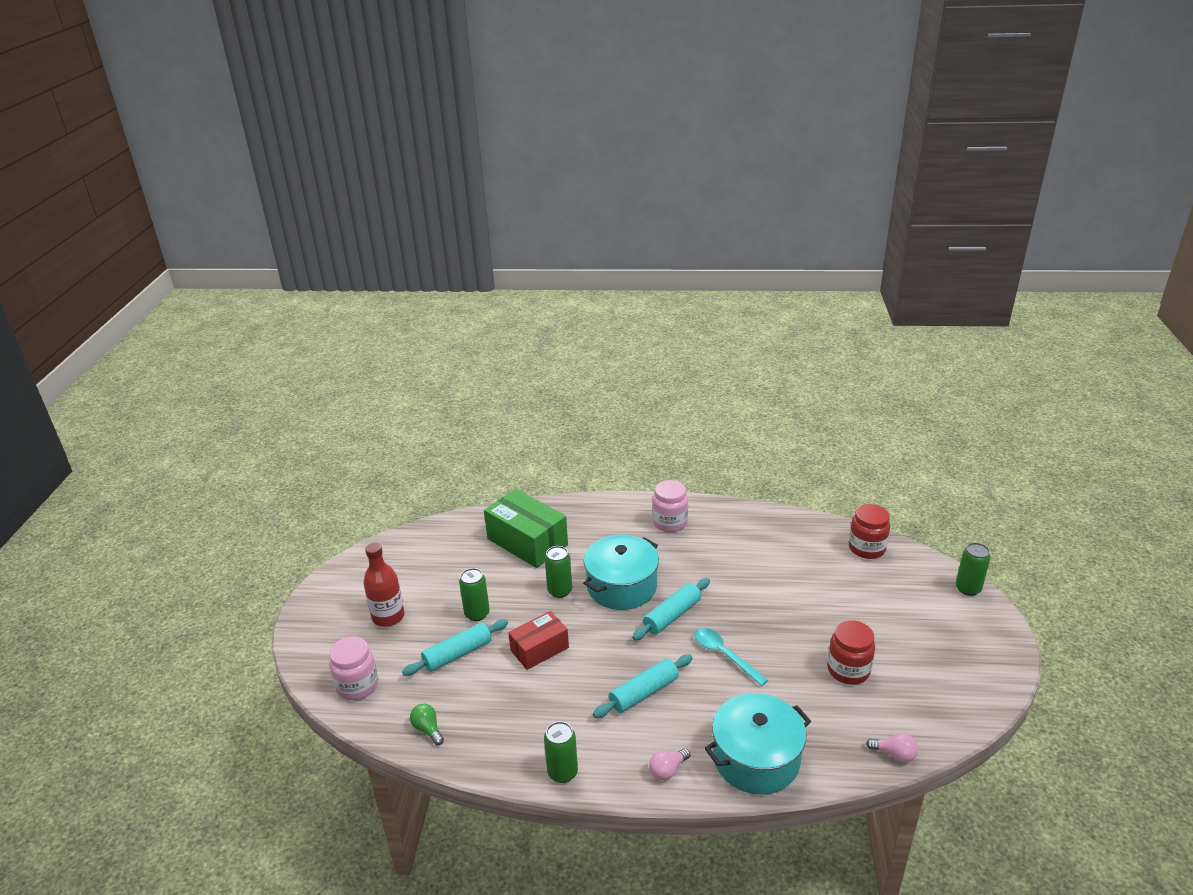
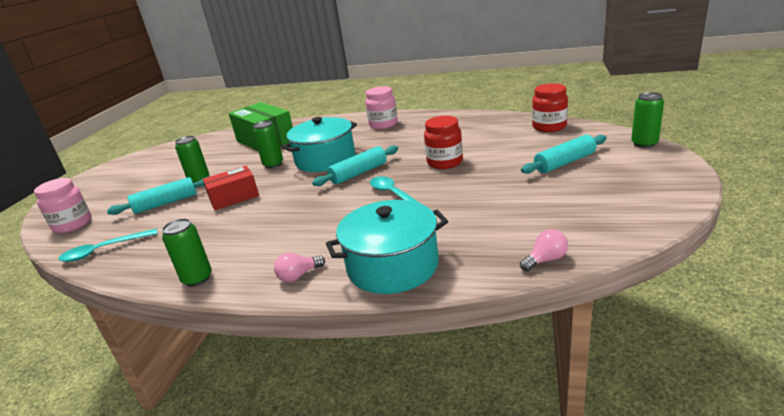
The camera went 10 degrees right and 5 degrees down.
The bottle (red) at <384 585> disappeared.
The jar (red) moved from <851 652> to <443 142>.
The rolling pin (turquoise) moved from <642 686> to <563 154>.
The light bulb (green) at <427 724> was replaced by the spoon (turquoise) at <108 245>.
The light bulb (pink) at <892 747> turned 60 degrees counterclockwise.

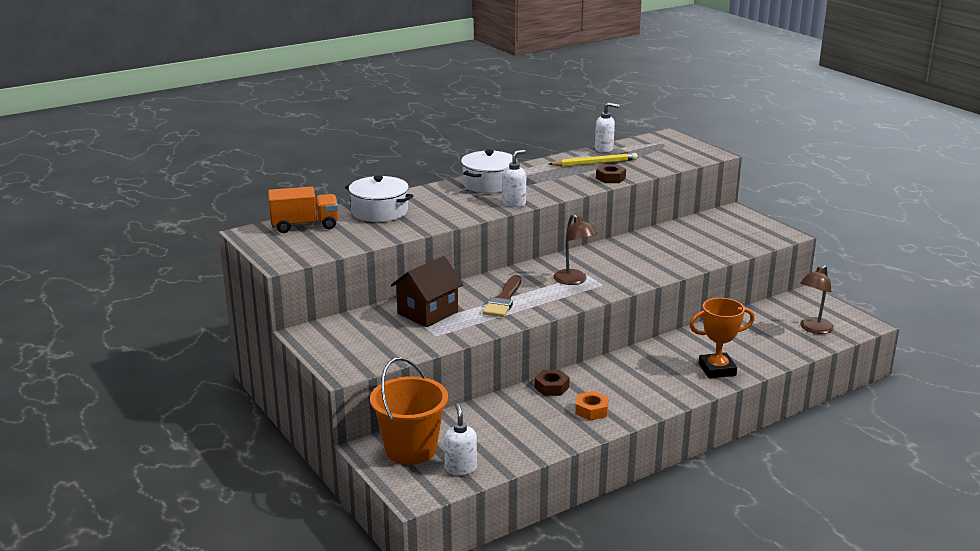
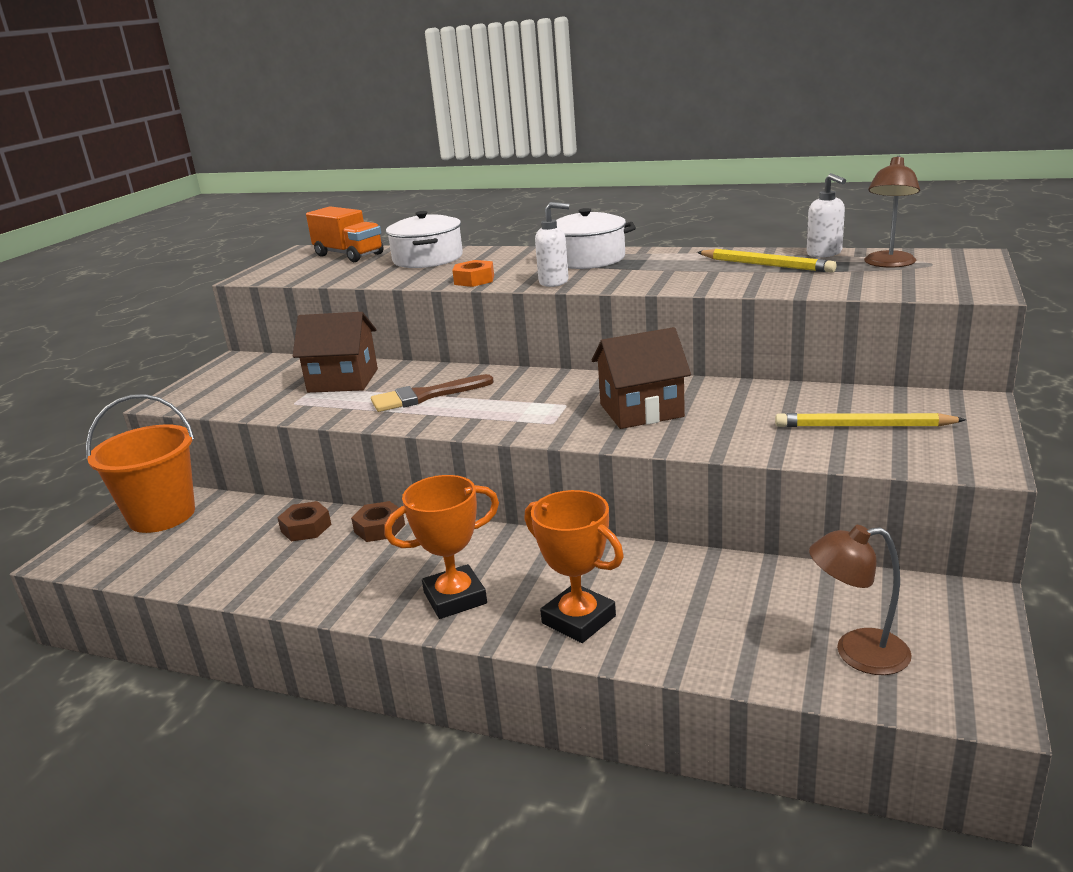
The camera went 55 degrees right and 0 degrees up.
The nut (brown) moved from <611 173> to <304 521>.
The lamp (brown) moved from <575 249> to <892 212>.
The nut (orange) moved from <592 406> to <473 273>.
The soap dispenser (white) at <460 439> disappeared.
The house (brown) at <641 378> appeared.
The pencil (yellow) at <870 420> appeared.
The trophy (orange) at <441 547> appeared.

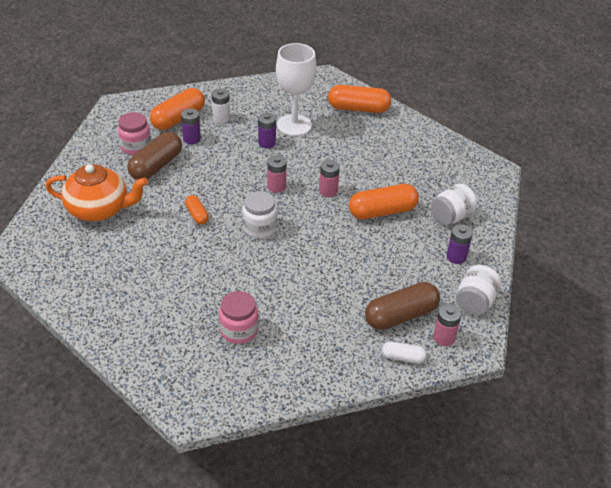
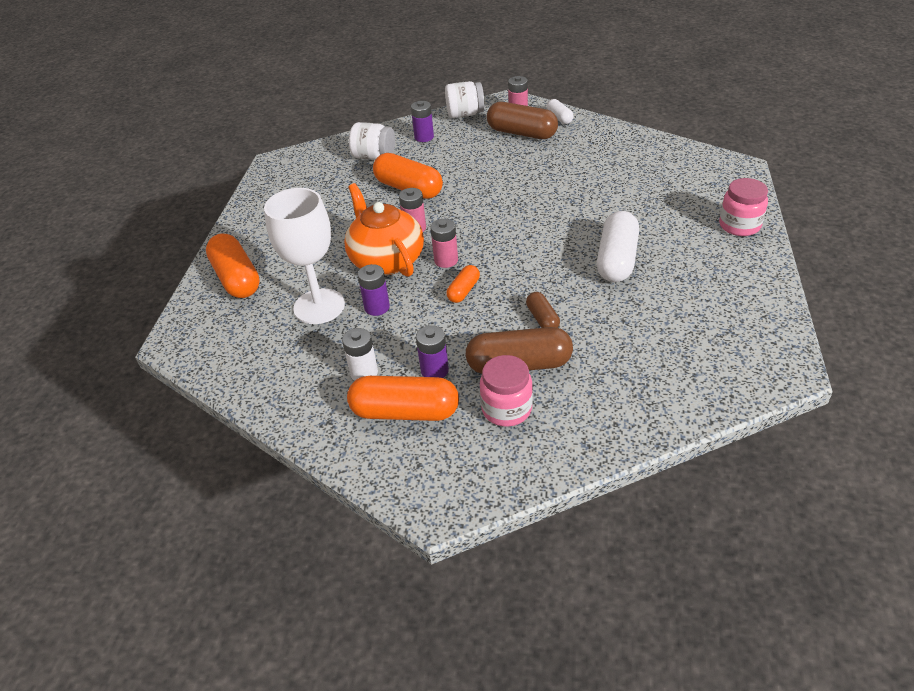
The camera went 120 degrees left and 0 degrees up.
The teapot (orange) moved from <96 192> to <384 230>.
The jar (white) at <259 214> disappeared.
The capsule (orange) moved from <197 210> to <463 284>.
The jar (pink) moved from <238 317> to <743 207>.
The capsule (white) at <618 246> appeared.
The capsule (brown) at <543 310> appeared.

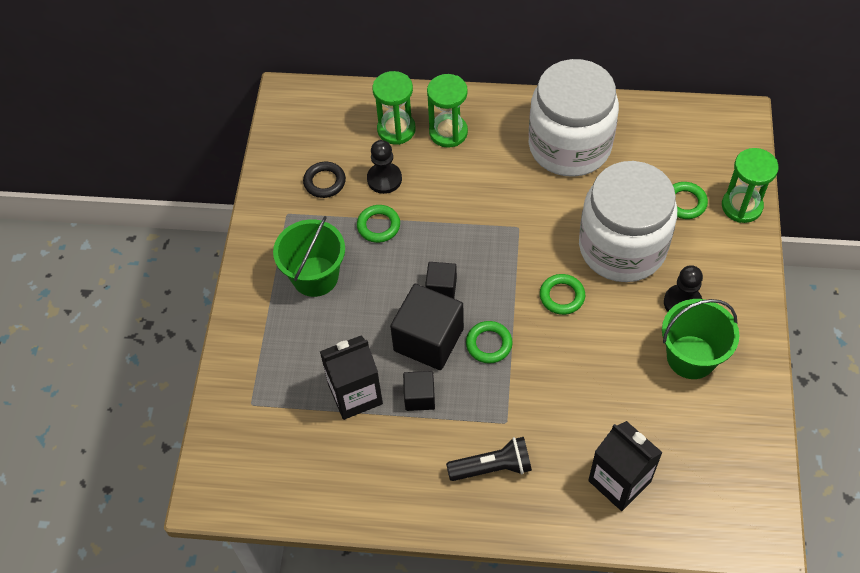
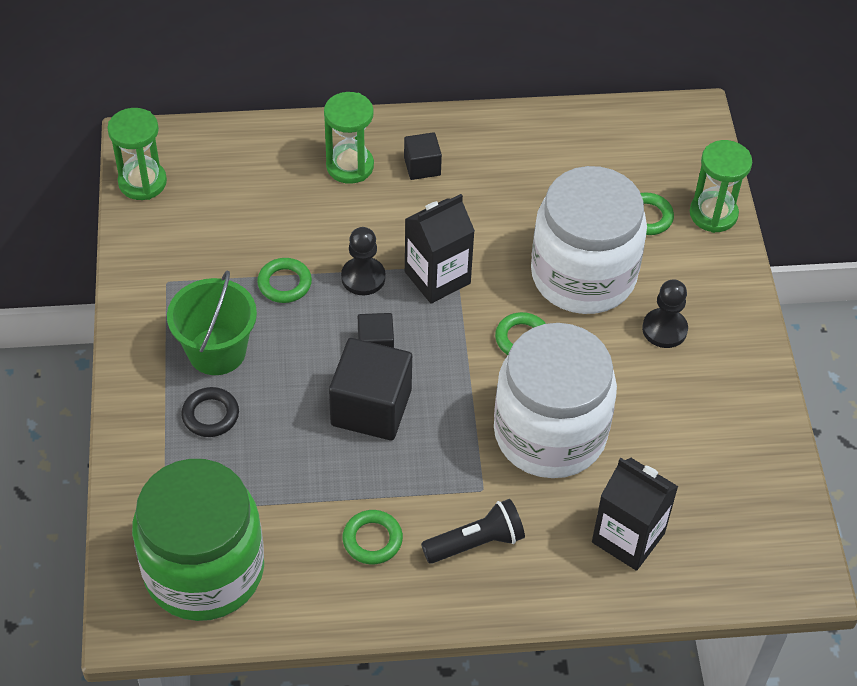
The camera went 15 degrees left and 5 degrees down.
The jar (white) moved from <574 118> to <555 400>.
The hourglass (green) moved from <394 108> to <137 154>.
The pawn (black) moved from <384 167> to <363 261>.
The ring (black) moved from <324 180> to <210 412>.
The bucket (green) at <700 339> disappeared.
The ring (green) moved from <489 342> to <373 537>.
The carton (black) moved from <351 377> to <440 249>.
The cube (black) moved from <419 391> to <423 156>.
The jar (green) at <198 540> appeared.

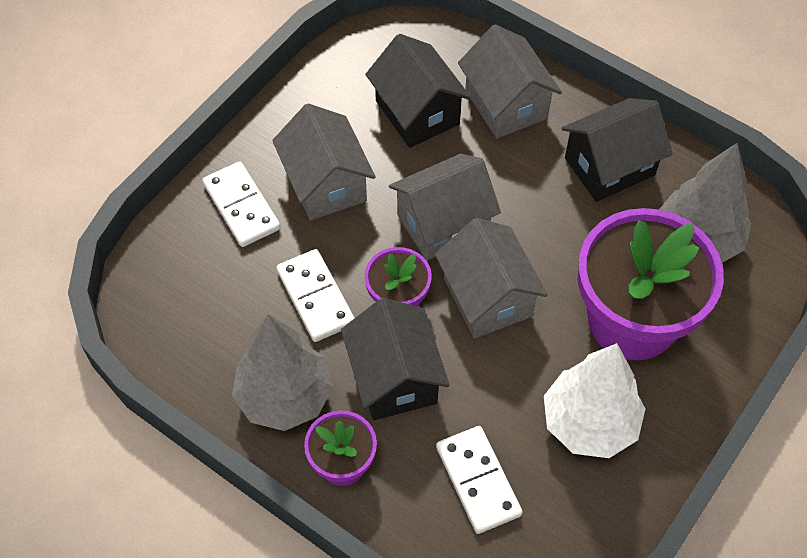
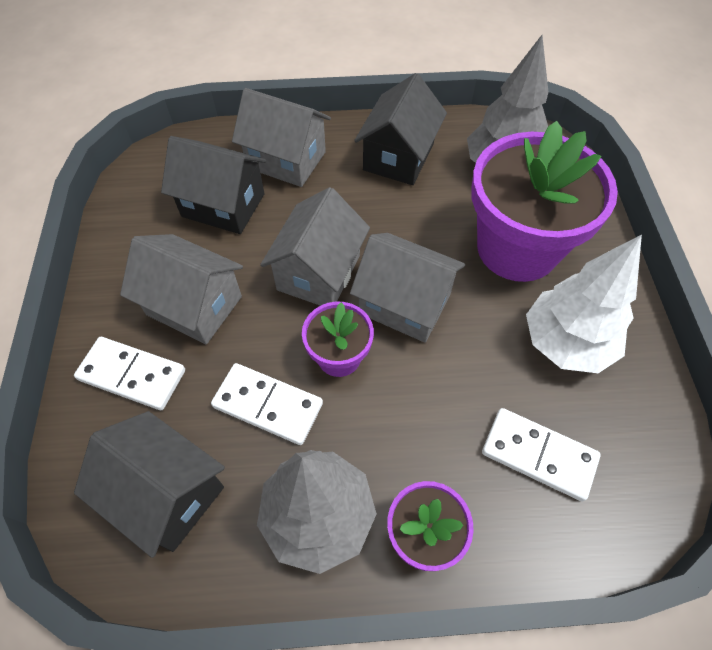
The camera went 40 degrees left and 0 degrees up.
The house (black) moved from <395 359> to <149 484>.

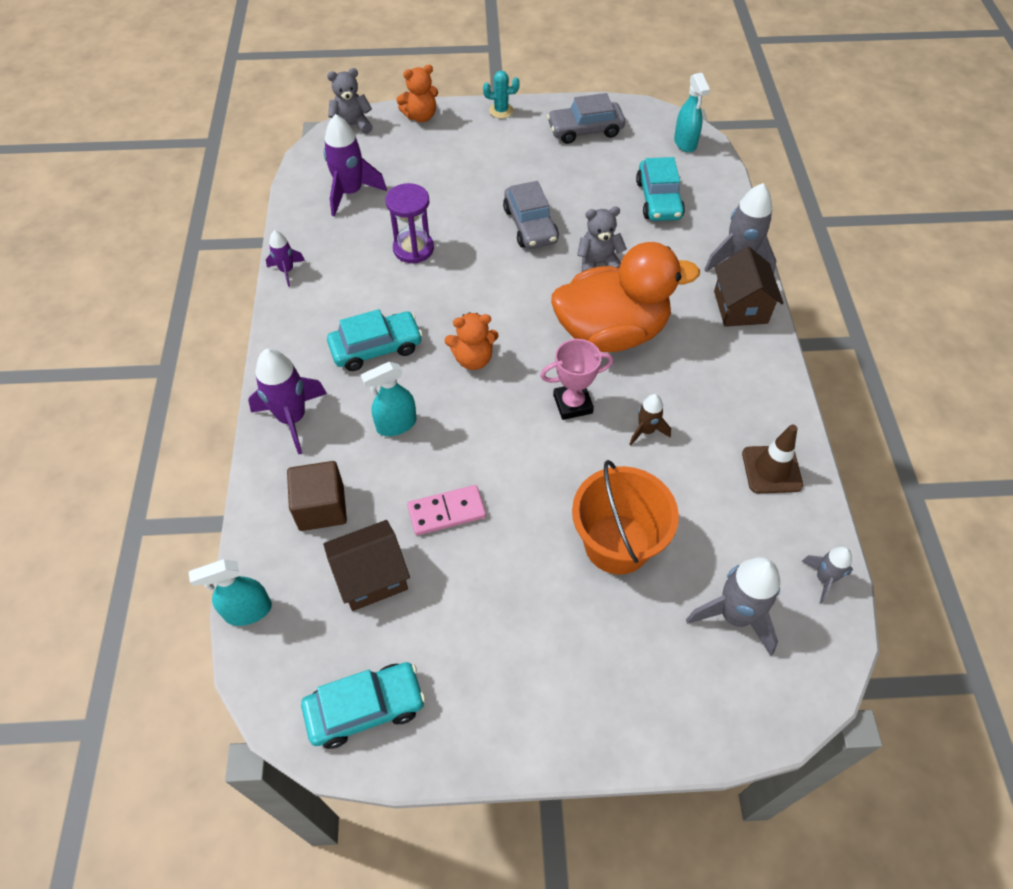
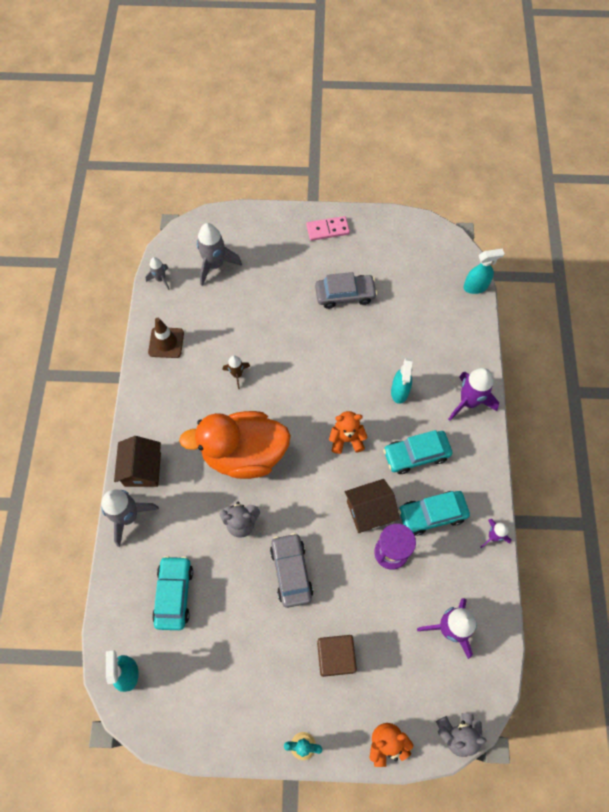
The camera went 175 degrees left and 10 degrees up.
The car (grey) moved from <586 118> to <346 290>.
The trophy (pink) at <576 379> disappeared.
The spray bottle (turquoise) at <389 399> turned 120 degrees clockwise.
The bucket (orange) at <625 517> disappeared.
The cube (brown) moved from <317 496> to <337 656>.
The domino (pink) moved from <446 510> to <328 228>.
The house (brown) moved from <366 565> to <372 506>.
The car (turquoise) moved from <363 705> to <434 513>.

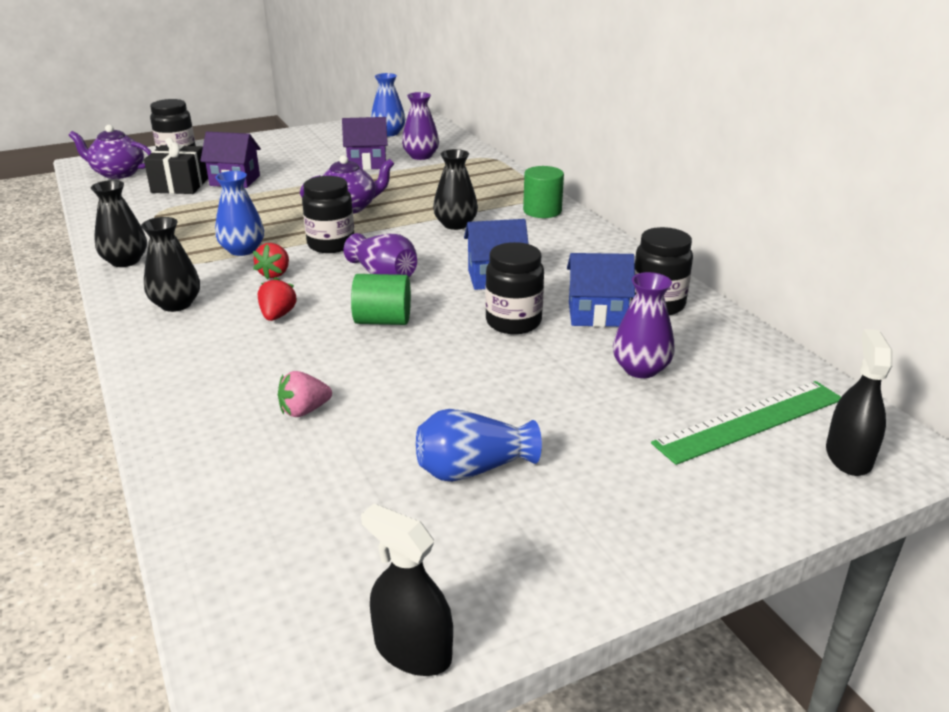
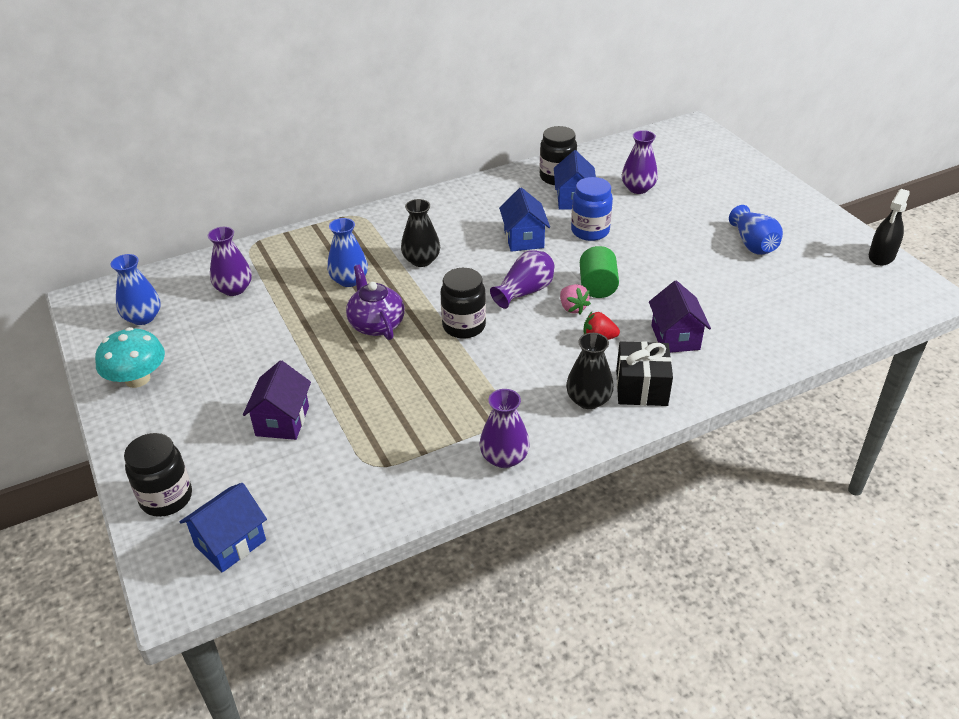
The camera went 90 degrees left and 10 degrees up.
The house (purple) moved from <365 143> to <680 316>.
The teapot (purple) at <110 152> was replaced by the house (blue) at <223 528>.
The gift (black) moved from <176 166> to <644 373>.
The cylinder (green) at <543 192> disappeared.
The vase (blue) moved from <239 213> to <347 252>.
The vase (black) at <119 223> became the vase (purple) at <505 428>.
The jar (black) at <514 288> became the jar (blue) at <592 209>.
The strawberry (red) at <271 261> disappeared.
The spray bottle (black) at <859 402> disappeared.
The strawberry (pink) moved from <305 394> to <575 299>.
The ruler (green) at <746 423> disappeared.
The mushroom (turquoise) at <130 357> appeared.

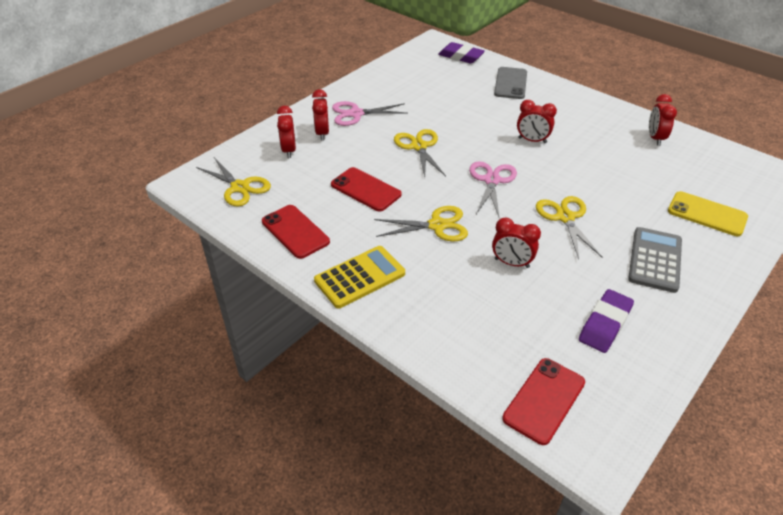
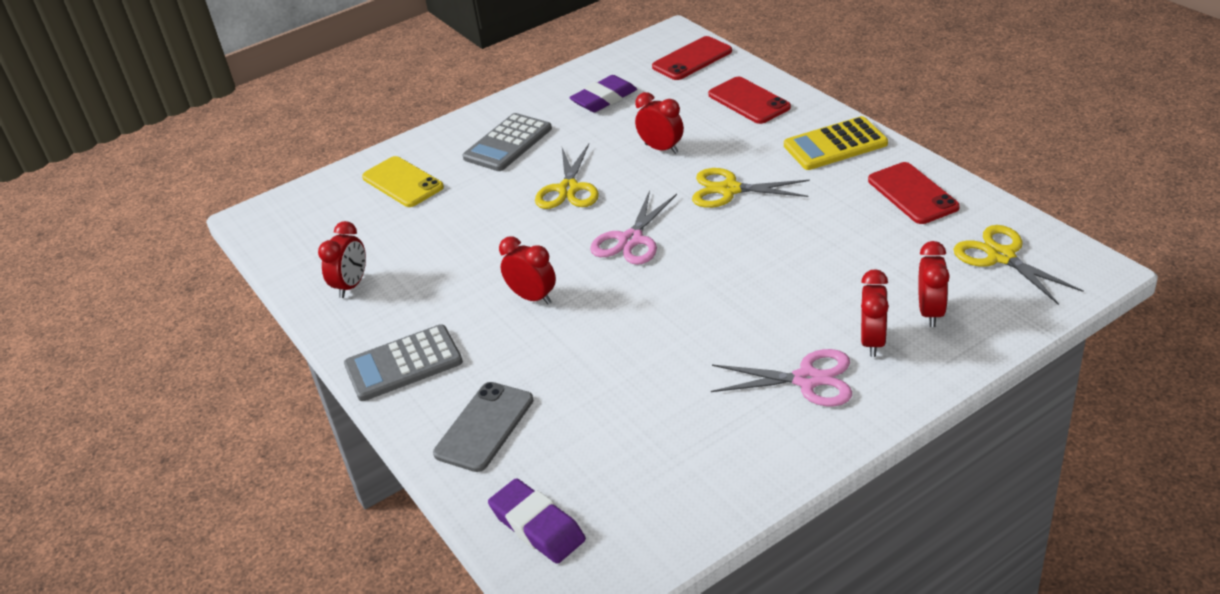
The camera went 160 degrees left and 5 degrees down.
The scissors (yellow) at <420 153> disappeared.
The phone (red) moved from <366 189> to <749 100>.
The calculator (grey) at <403 362> appeared.

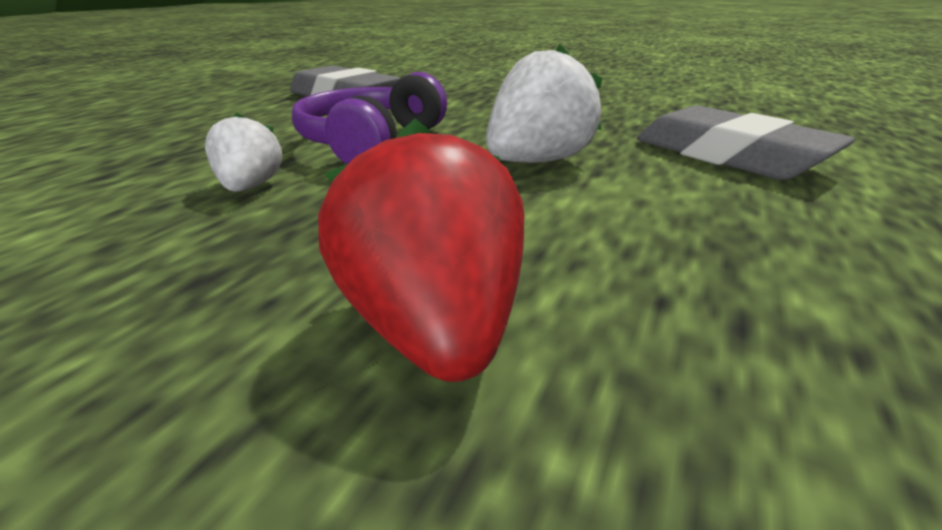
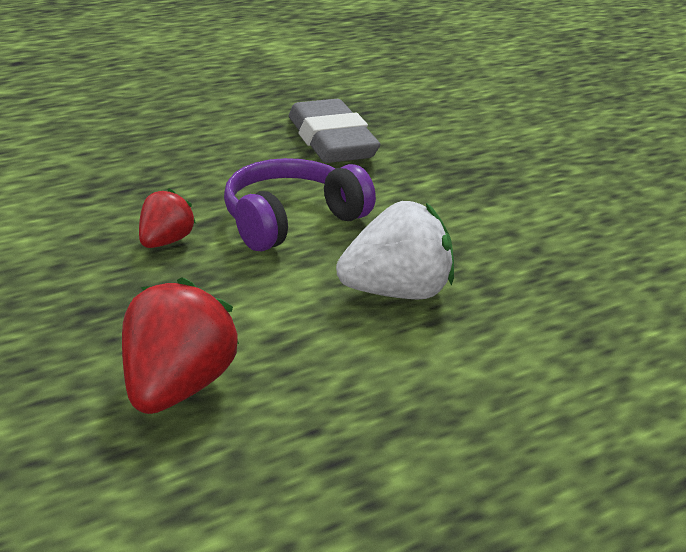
The camera went 30 degrees right and 0 degrees up.
The eraser (grey) at <746 142> disappeared.
The strawberry (white) at <243 152> became the strawberry (red) at <167 218>.

